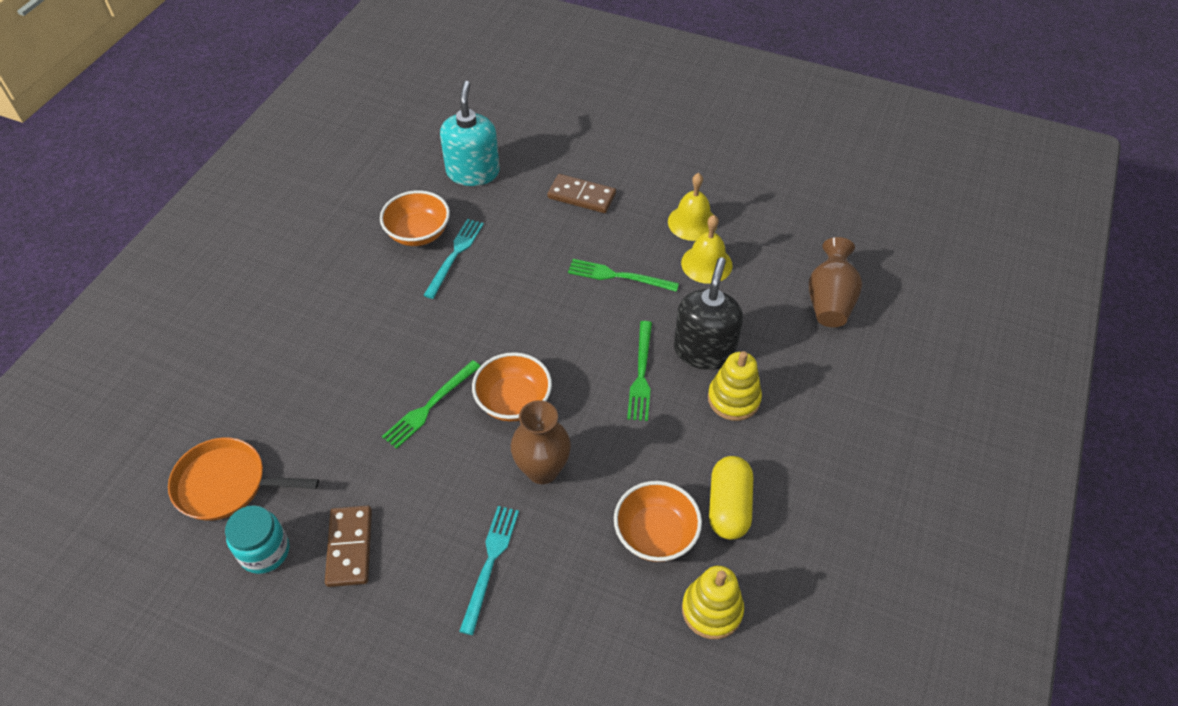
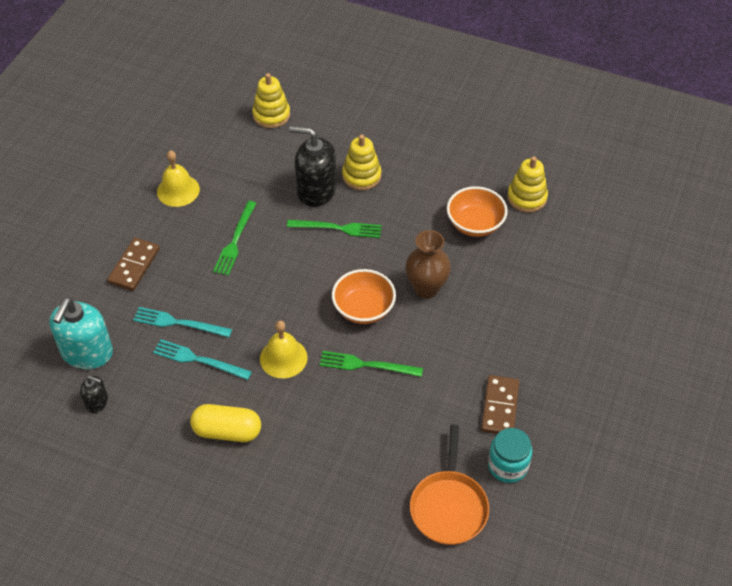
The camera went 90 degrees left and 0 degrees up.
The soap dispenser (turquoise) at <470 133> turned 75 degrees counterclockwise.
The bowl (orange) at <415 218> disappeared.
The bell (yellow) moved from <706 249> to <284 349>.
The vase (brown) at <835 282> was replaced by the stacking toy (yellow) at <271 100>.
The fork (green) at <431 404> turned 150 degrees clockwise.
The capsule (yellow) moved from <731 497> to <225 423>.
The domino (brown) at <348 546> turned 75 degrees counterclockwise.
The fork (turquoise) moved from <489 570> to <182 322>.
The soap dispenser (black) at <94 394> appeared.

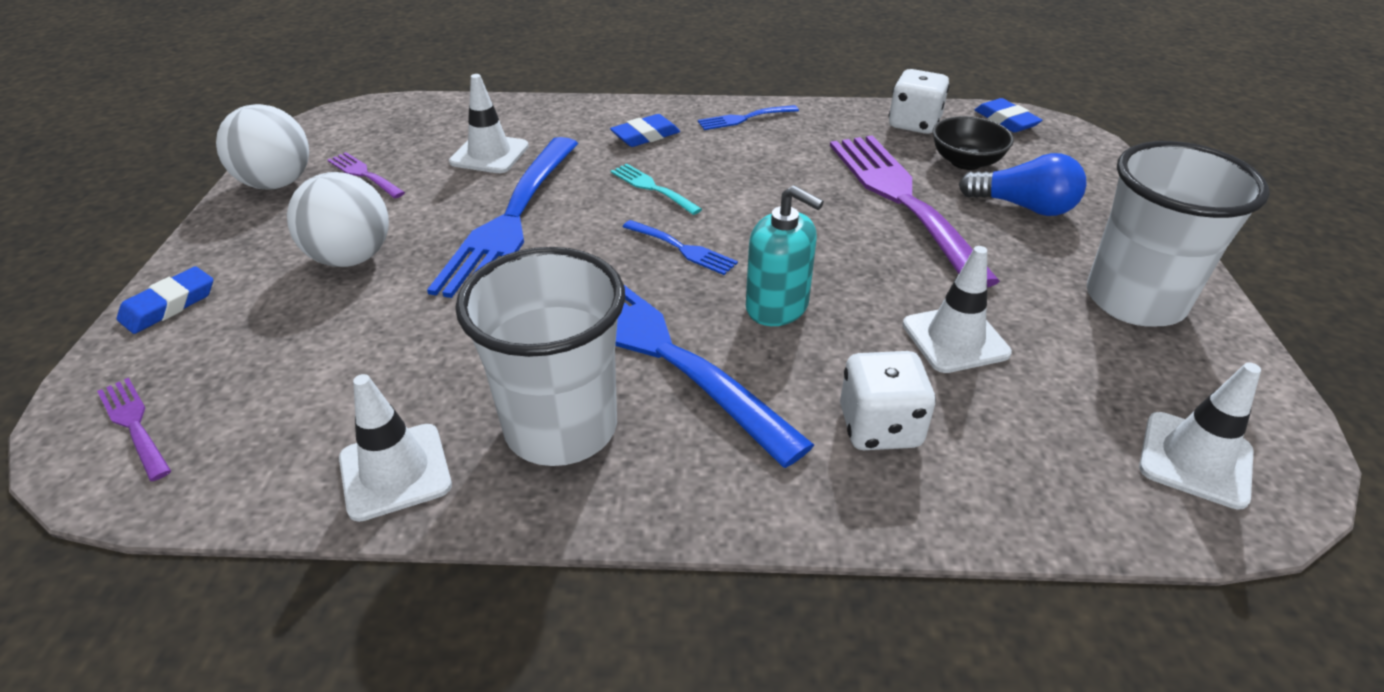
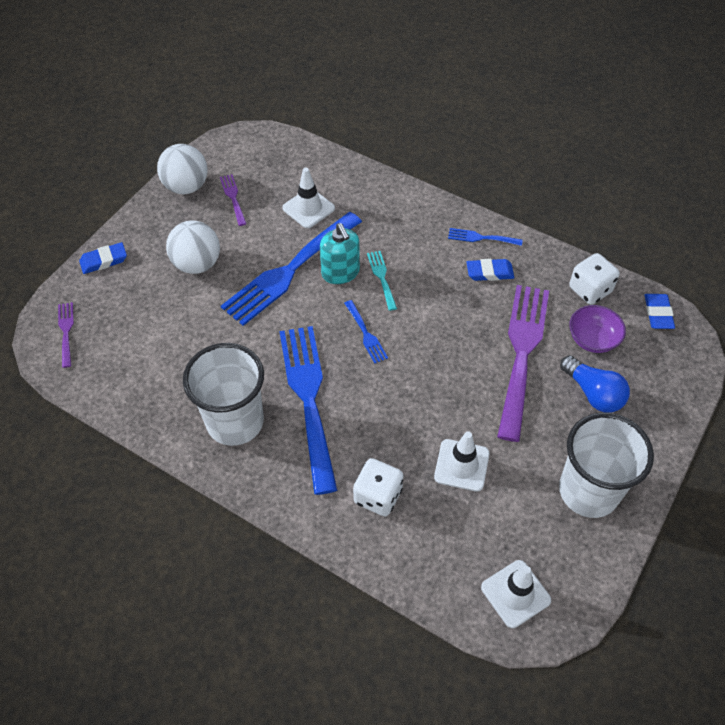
The camera went 30 degrees right and 15 degrees up.
The eraser (blue) moved from <645 130> to <490 270>.
The bowl (black) at <973 143> became the bowl (purple) at <597 329>.
The soap dispenser (turquoise) moved from <785 255> to <340 253>.
The traffic cone (white) at <395 448> disappeared.

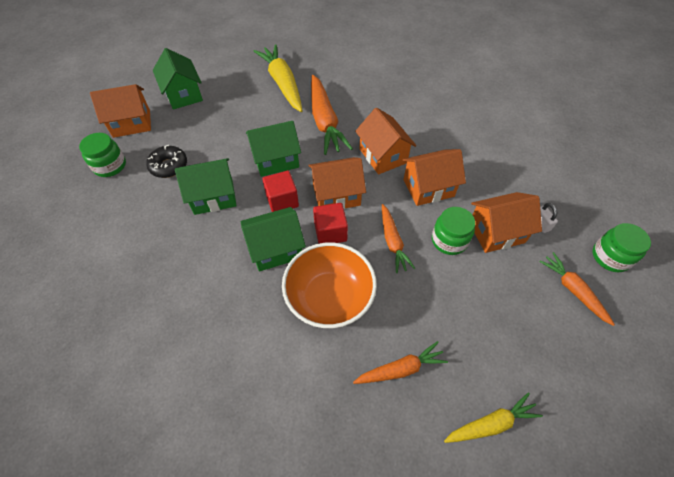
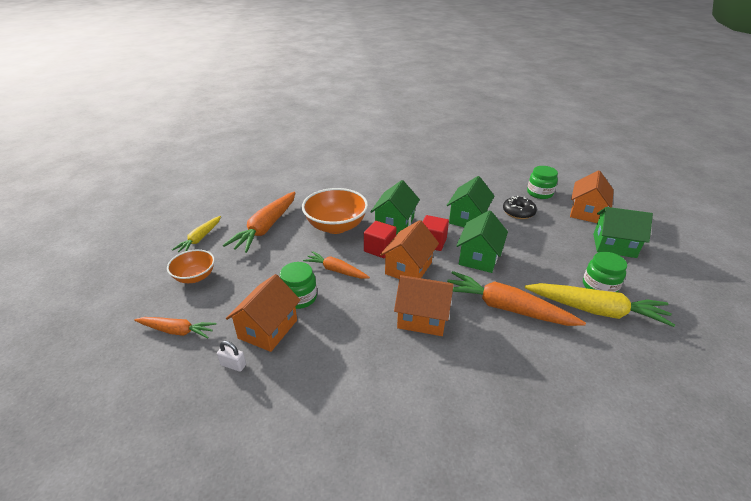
The camera went 130 degrees right and 20 degrees down.
The house (orange) at <434 177> disappeared.
The jar (green) moved from <622 247> to <605 272>.
The carrot (orange) at <400 362> changed to 1.72 times the size.
The bowl (orange) at <191 266> appeared.

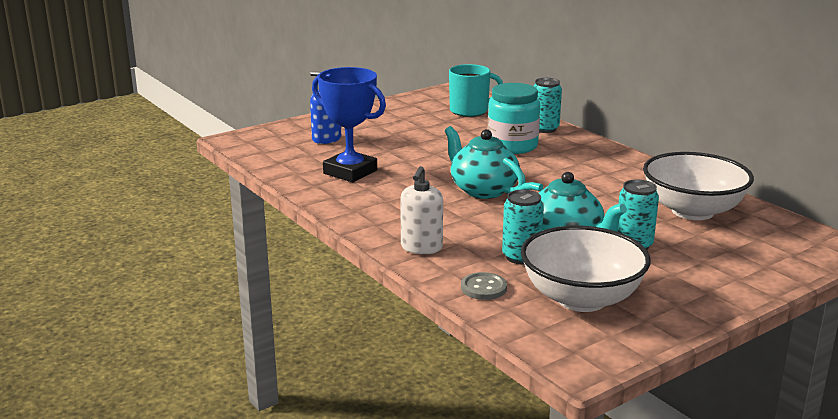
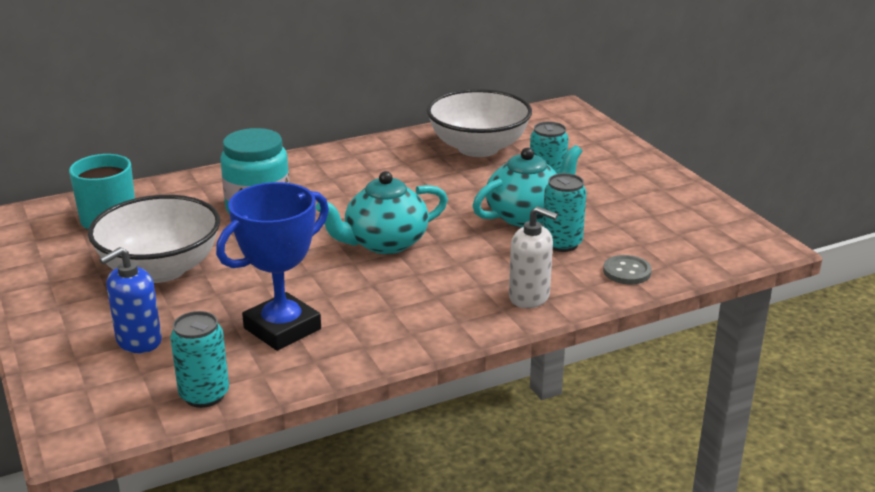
The camera went 80 degrees left and 5 degrees up.
The can (turquoise) moved from <548 105> to <199 359>.
The bowl (white) moved from <586 269> to <154 239>.

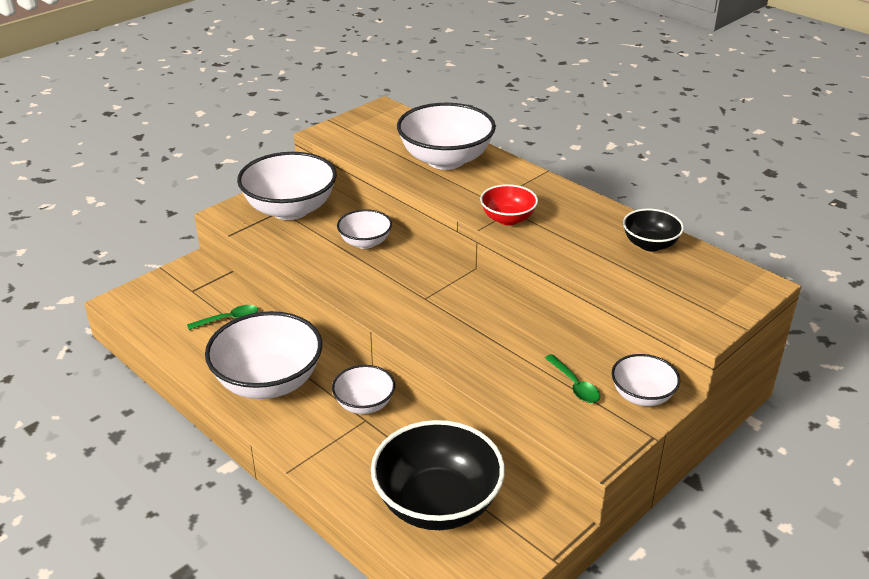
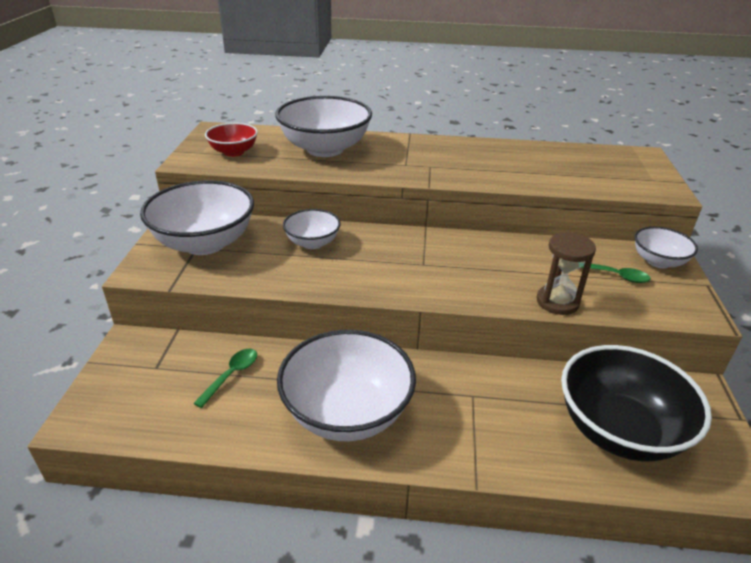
The camera went 40 degrees left and 0 degrees up.
The bowl (red) moved from <509 204> to <231 140>.
The bowl (black) at <653 230> disappeared.
The bowl (white) at <363 389> disappeared.
The hourglass (brown) at <566 273> appeared.

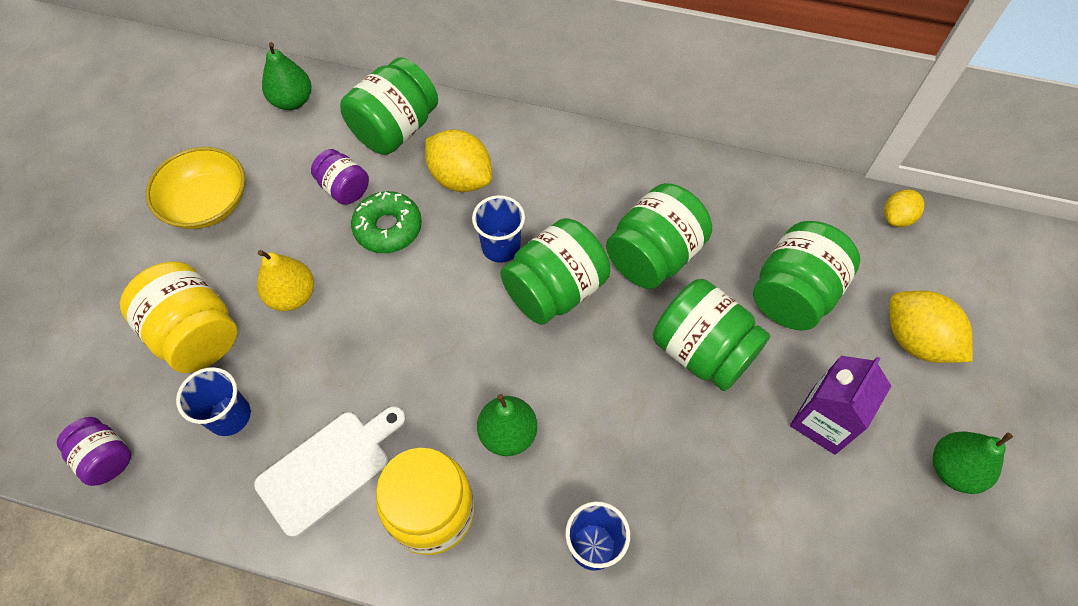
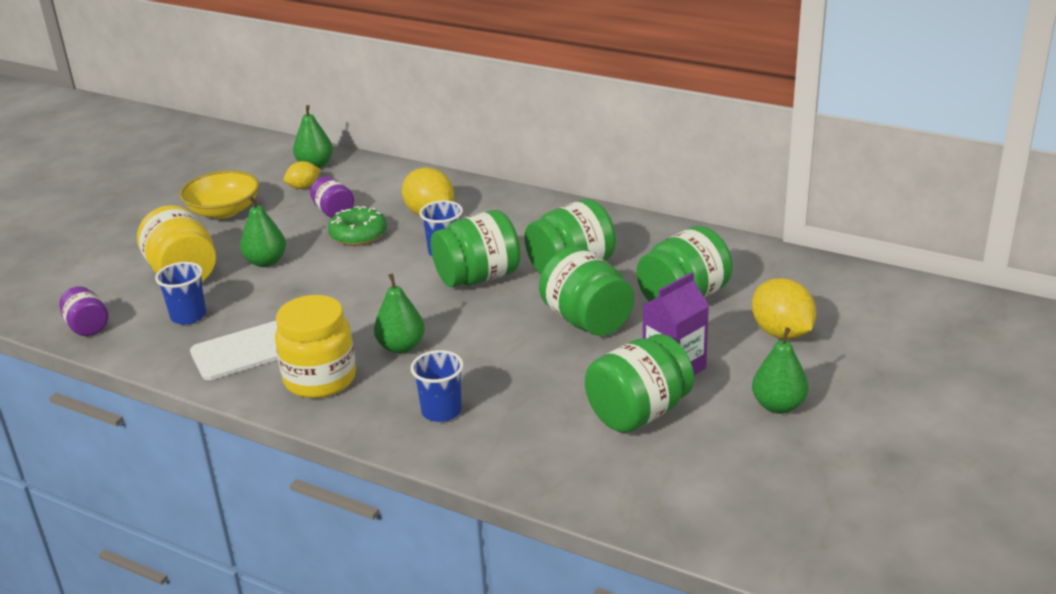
The camera went 15 degrees right and 30 degrees down.
The jar (green) moved from <389 106> to <639 383>.
The lemon (yellow) moved from <904 208> to <302 175>.
The pear (yellow) at <285 280> became the pear (green) at <263 231>.

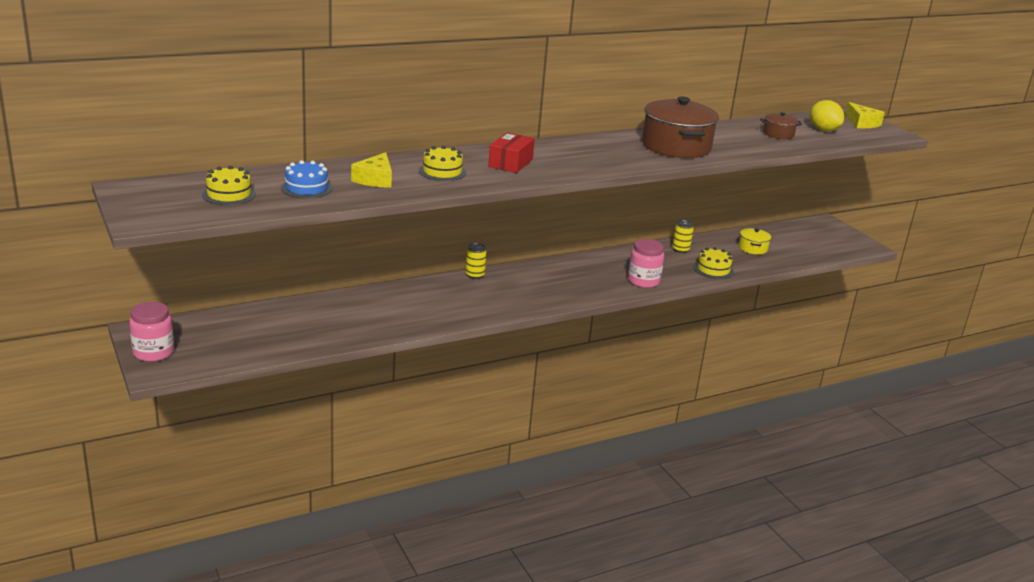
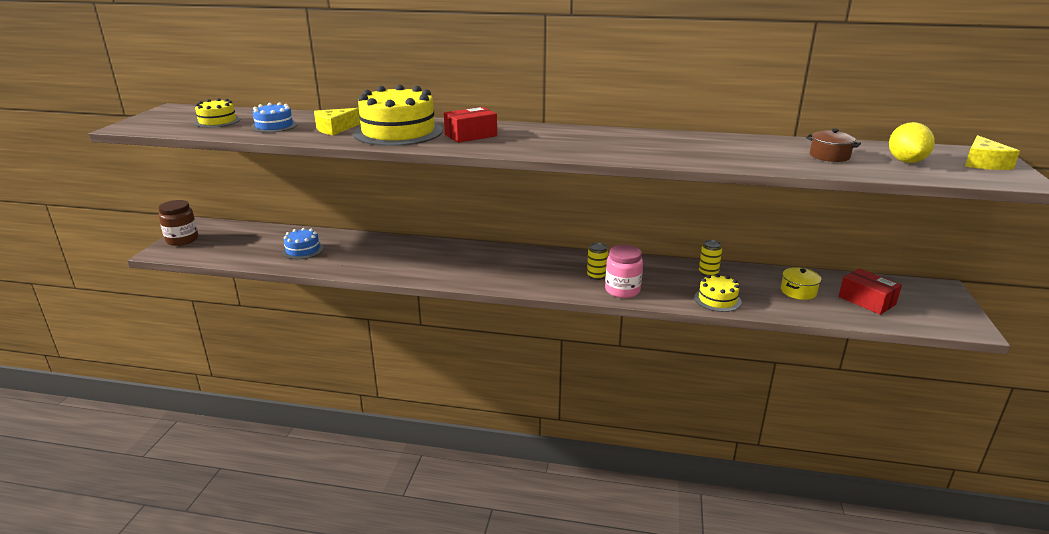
The camera went 40 degrees right and 0 degrees up.
The pot (brown) at <680 127> disappeared.
The cake (yellow) at <442 163> changed to 1.96 times the size.
The can (yellow) moved from <476 261> to <597 261>.
The jar (pink) at <151 332> became the jar (brown) at <178 223>.
The cake (blue) at <303 243> appeared.
The box (red) at <870 291> appeared.

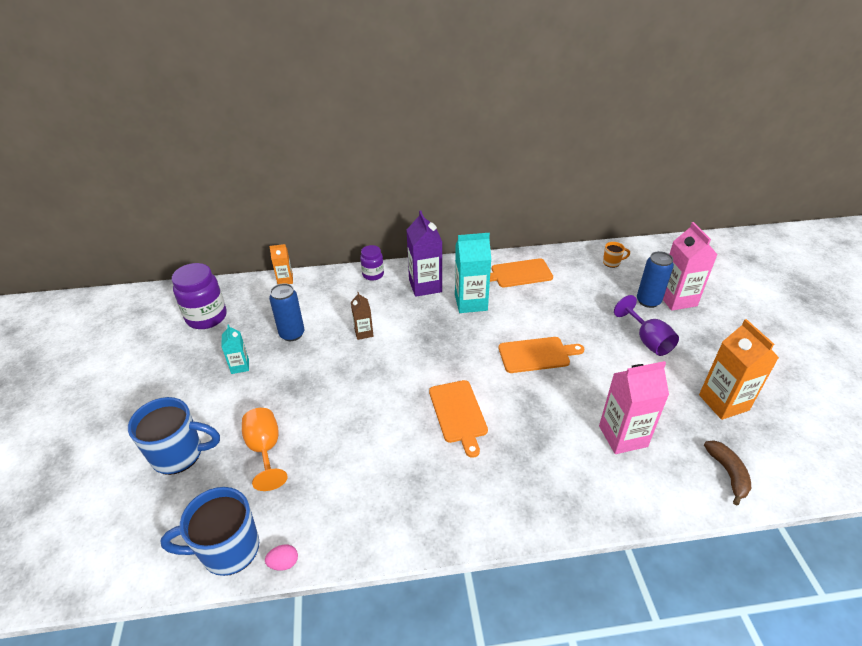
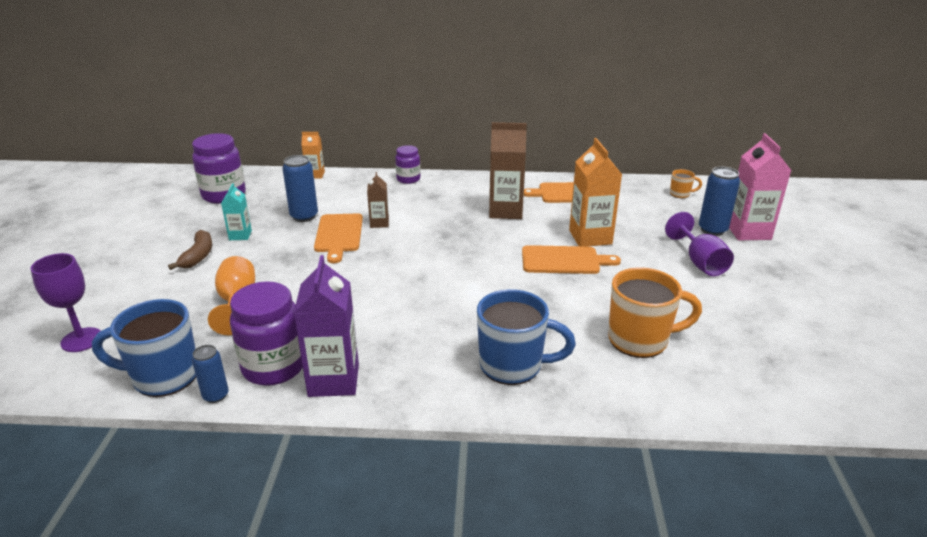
The camera went 10 degrees right and 10 degrees down.
The carton (purple) moved from <424 253> to <326 326>.
The carton (turquoise) at <473 273> became the carton (brown) at <508 170>.
The carton (orange) moved from <739 369> to <595 192>.
The carton (pink) at <634 407> was replaced by the mug (orange) at <655 312>.
The cutting board (orange) moved from <458 419> to <338 238>.
The mug (blue) moved from <174 436> to <526 337>.
The banana (brown) moved from <727 472> to <190 250>.
The egg (pink) at <281 557> was replaced by the can (blue) at <210 374>.
The goblet (purple) at <66 302> appeared.
The jar (purple) at <266 334> appeared.

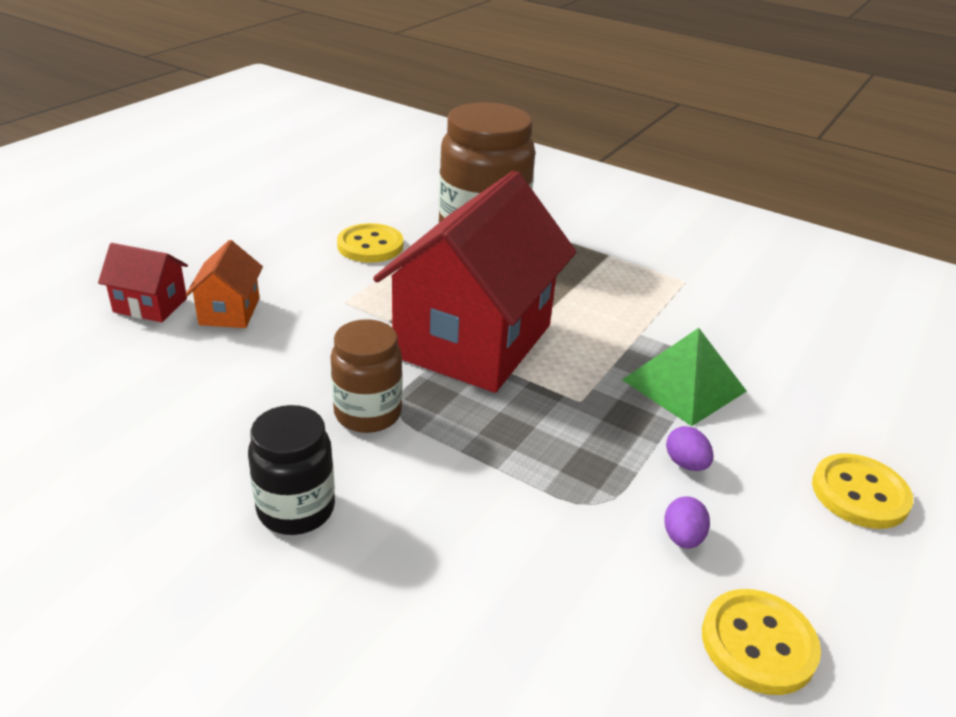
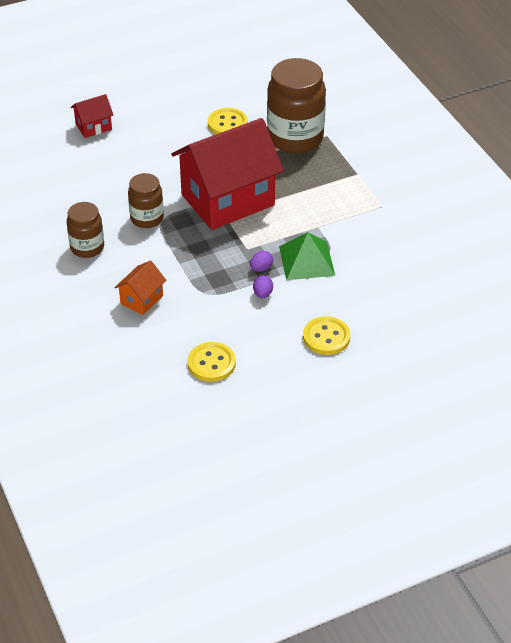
The camera went 35 degrees right and 10 degrees up.
The house (orange) moved from <224 284> to <140 287>.
The house (red) at <143 282> turned 75 degrees counterclockwise.
The jar (black) at <291 470> became the jar (brown) at <85 230>.
The egg (purple) moved from <687 522> to <261 261>.

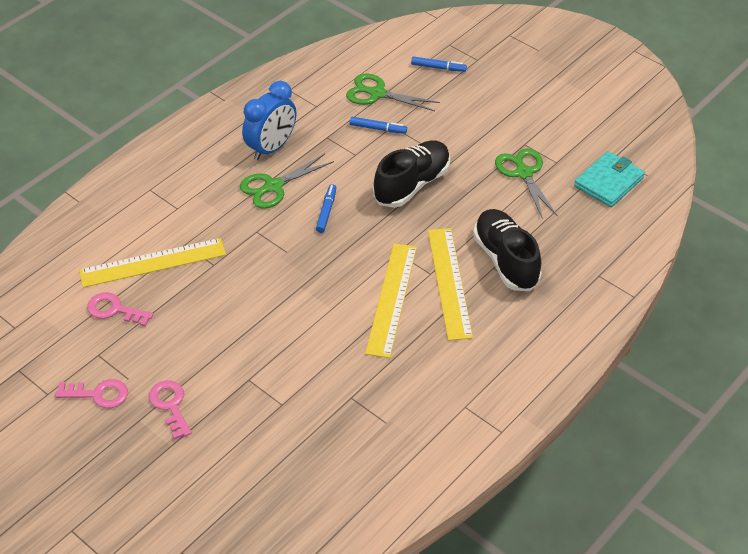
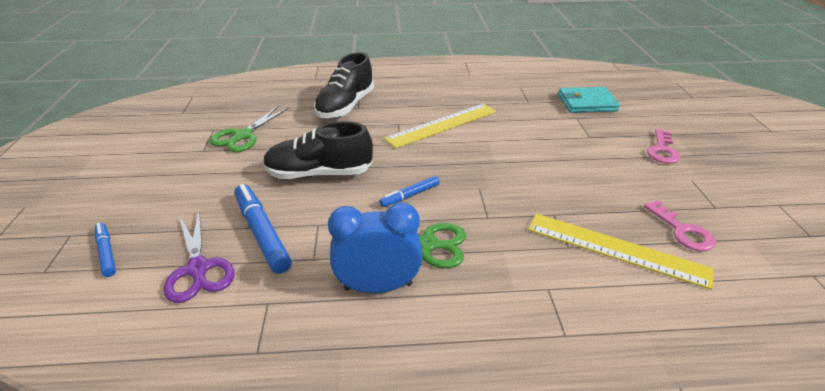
The camera went 135 degrees left and 10 degrees down.
The scissors (green) at <393 92> became the scissors (purple) at <199 257>.
The marker (blue) at <378 125> changed to 1.76 times the size.
The wallet (turquoise) moved from <609 179> to <589 100>.
The ruler (yellow) at <450 284> disappeared.
The key (pink) at <91 393> disappeared.

